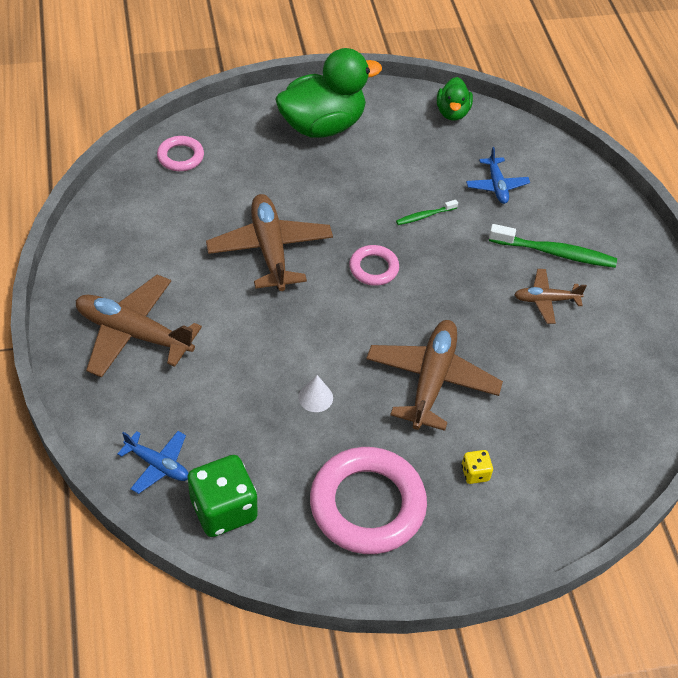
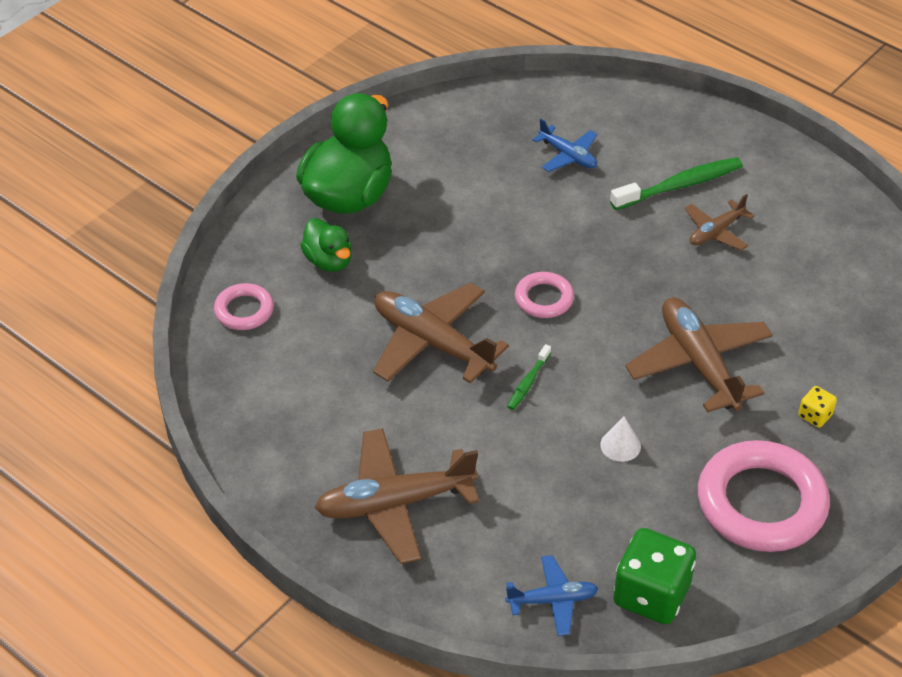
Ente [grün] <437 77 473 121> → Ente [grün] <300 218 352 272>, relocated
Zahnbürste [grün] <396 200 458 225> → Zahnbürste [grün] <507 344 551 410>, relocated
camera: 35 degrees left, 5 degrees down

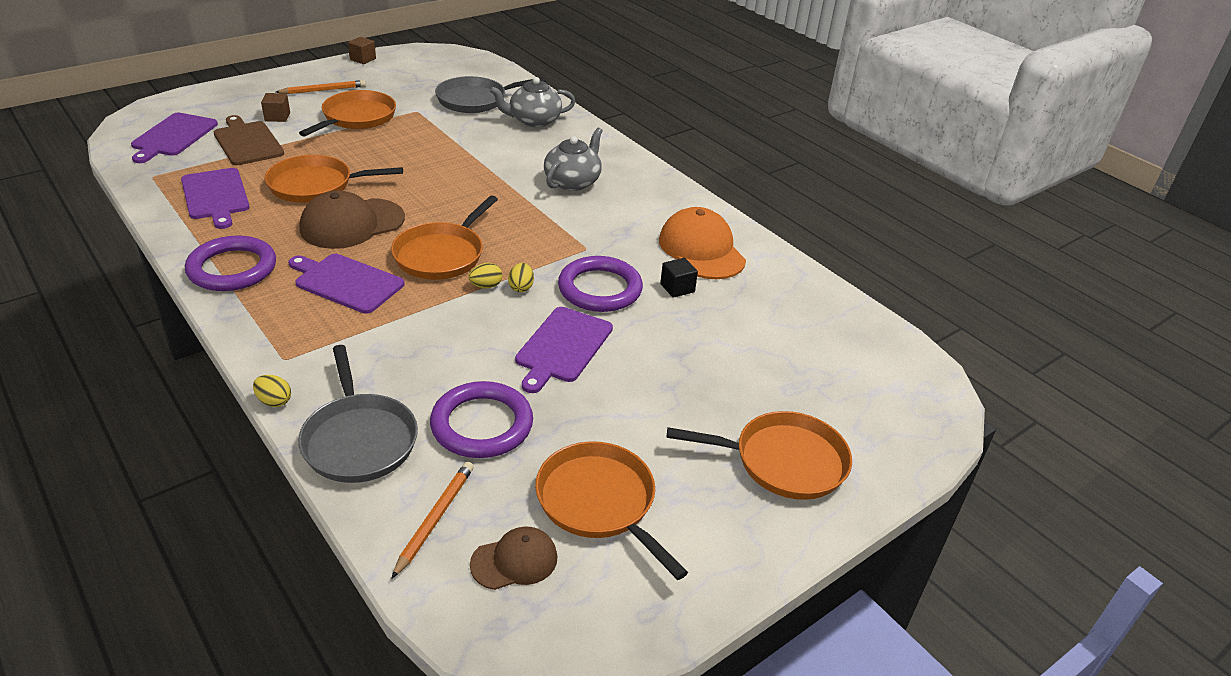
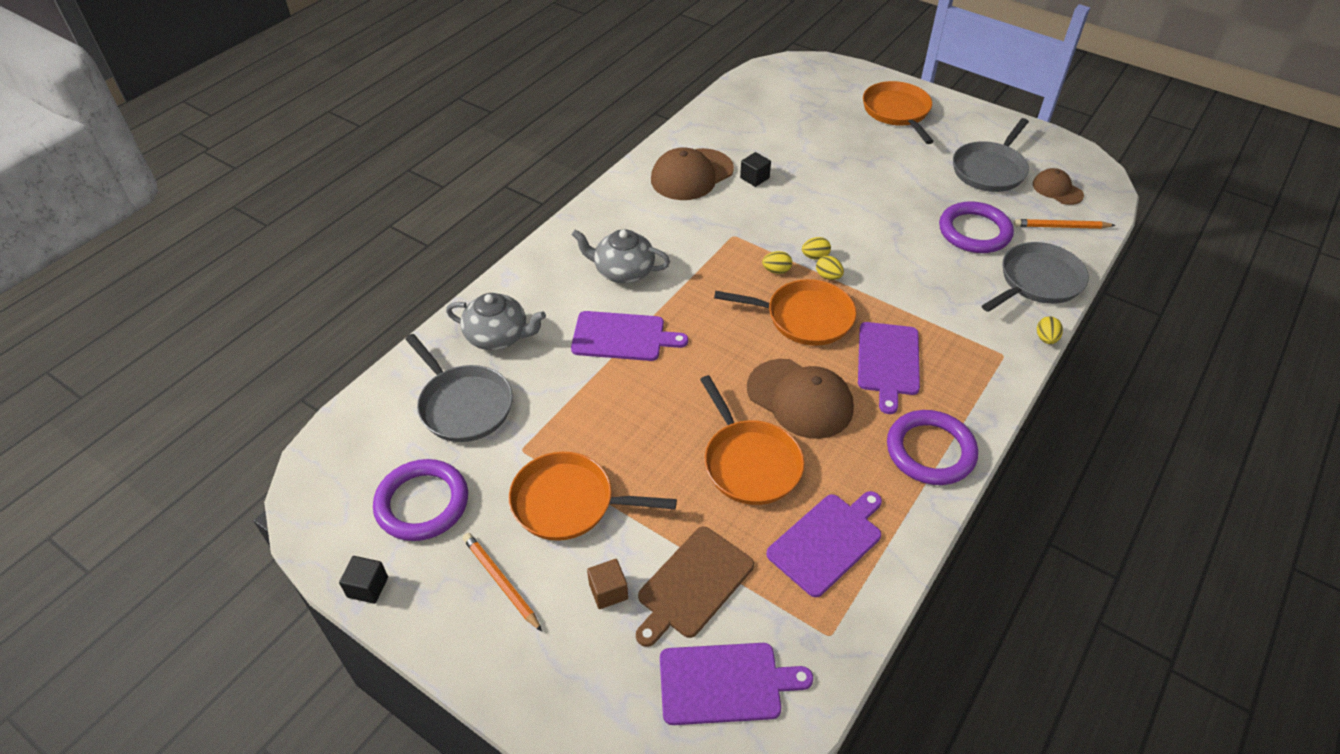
Kubus [braun] <348 37 376 64> → Kubus [schwarz] <339 556 388 604>
Teekanne [grau] <490 77 575 127> → Teekanne [grau] <446 293 546 350>, 45 degrees counterclockwise
Kappe [orange] <659 207 746 279> → Kappe [braun] <651 147 734 200>
Ring [lila] <558 256 643 312> → Ring [lila] <373 459 468 541>, relocated
Schneidebrett [lila] <515 307 613 393> → Schneidebrett [lila] <571 311 688 361>, relocated
Pfanne [orange] <535 441 688 580> → Pfanne [grau] <953 118 1029 192>
- → Ei [gelb] <762 251 792 274>
camera: 105 degrees left, 10 degrees up

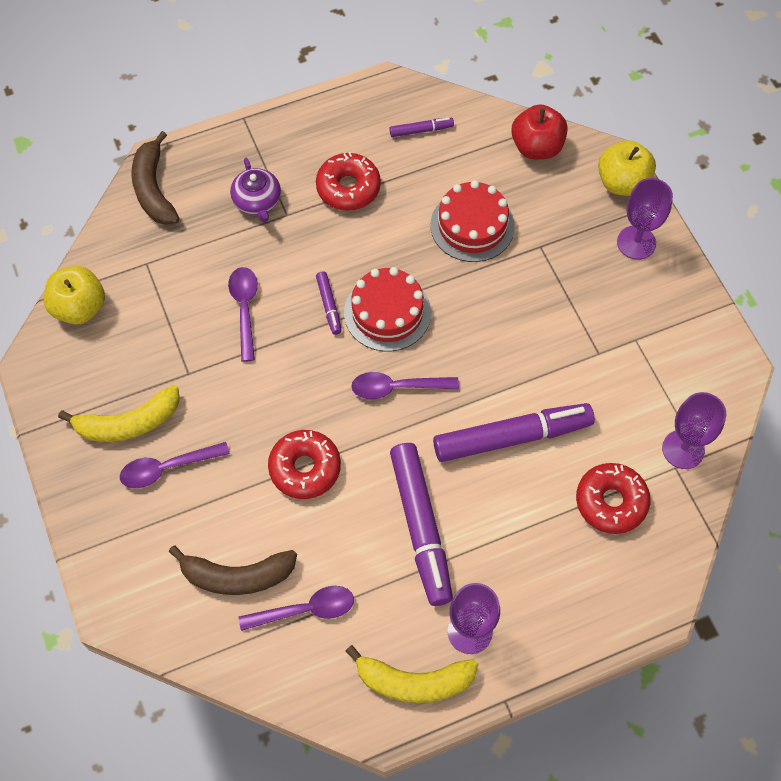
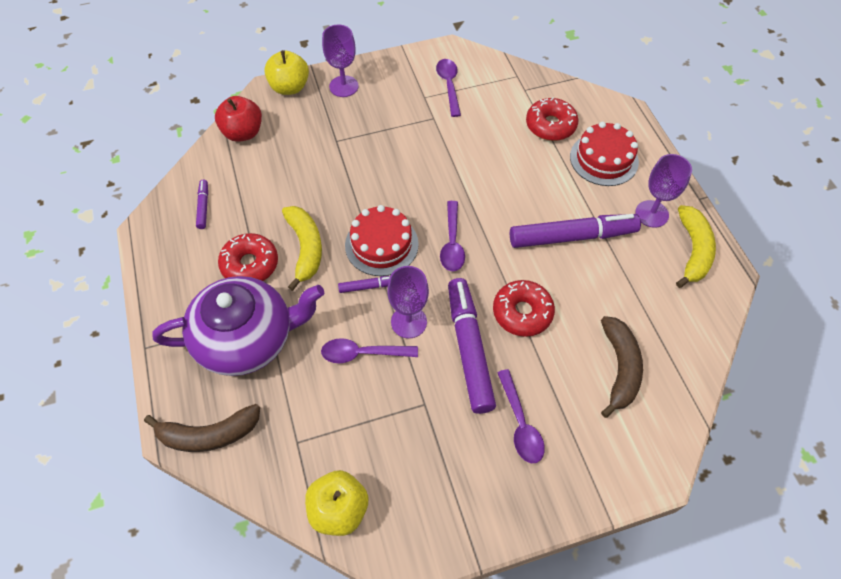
Teekanne [lila] <230 158 281 222> → Teekanne [lila] <152 276 324 376>, x2.11
Kuchen [rot] <431 180 515 262> → Kuchen [rot] <570 122 639 186>, relocated
Banane [gelb] <58 385 180 442> → Banane [gelb] <282 206 322 291>, relocated
Kelch [lila] <662 392 726 469> → Kelch [lila] <387 266 429 338>, relocated
Filzstift [lila] <433 403 595 462> → Filzstift [lila] <448 278 496 414>, relocated
Löffel [lila] <239 586 354 631> → Löffel [lila] <436 59 461 117>, relocated
camera: 85 degrees left, 5 degrees down

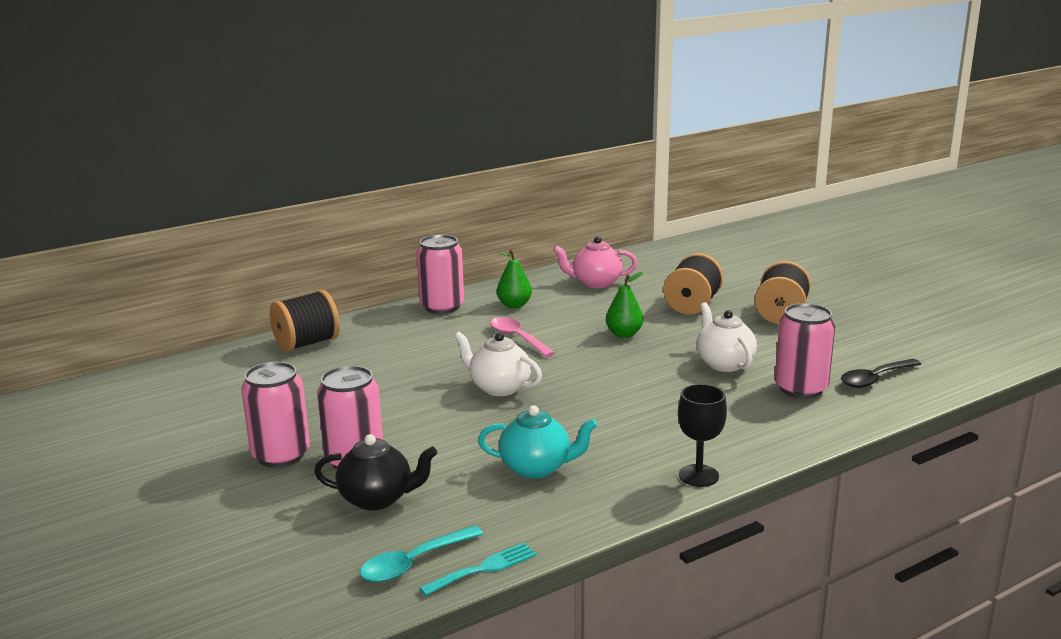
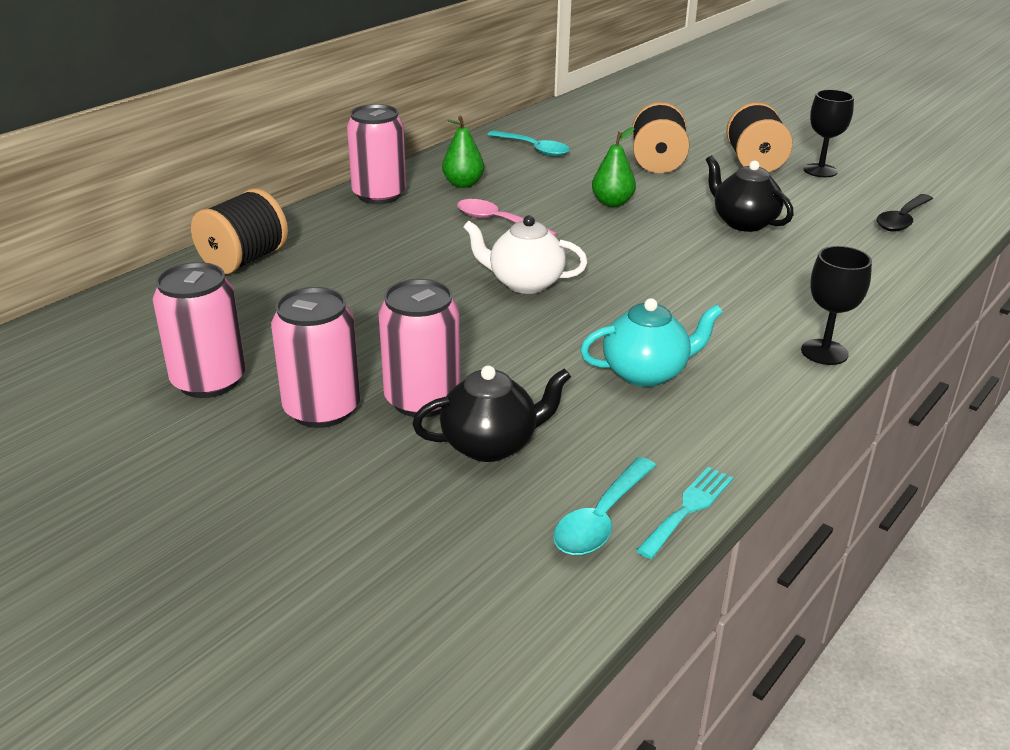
Teekanne [rosa] <553 236 637 288> → Löffel [türkis] <487 131 570 157>
Teekanne [weiß] <696 302 757 372> → Teekanne [schwarz] <706 155 794 232>
Dose [rosa] <775 303 835 399> → Dose [rosa] <153 262 246 398>, relocated
- → Kelch [schwarz] <804 90 854 177>
camera: 20 degrees left, 10 degrees up

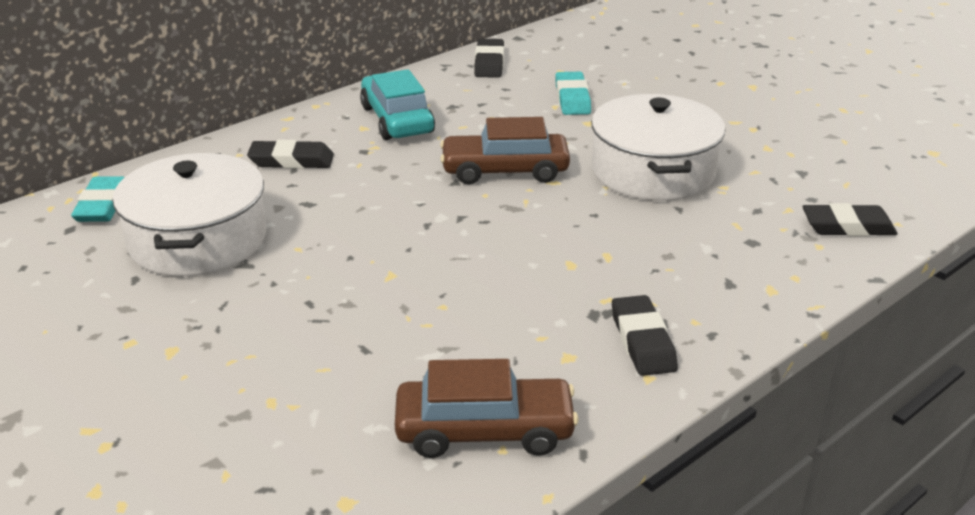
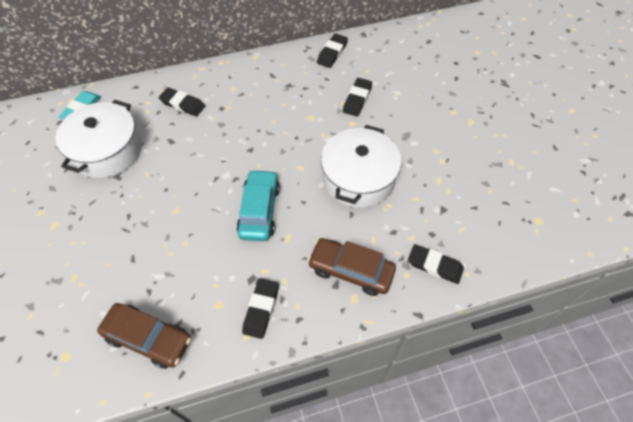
Auto [türkis] <360 69 435 140> → Auto [türkis] <237 169 280 241>, relocated
Radiergummi [türkis] <555 72 591 115> → Radiergummi [schwarz] <343 78 372 116>
Auto [braun] <440 117 570 184> → Auto [braun] <307 238 396 296>, relocated
camera: 25 degrees right, 25 degrees up

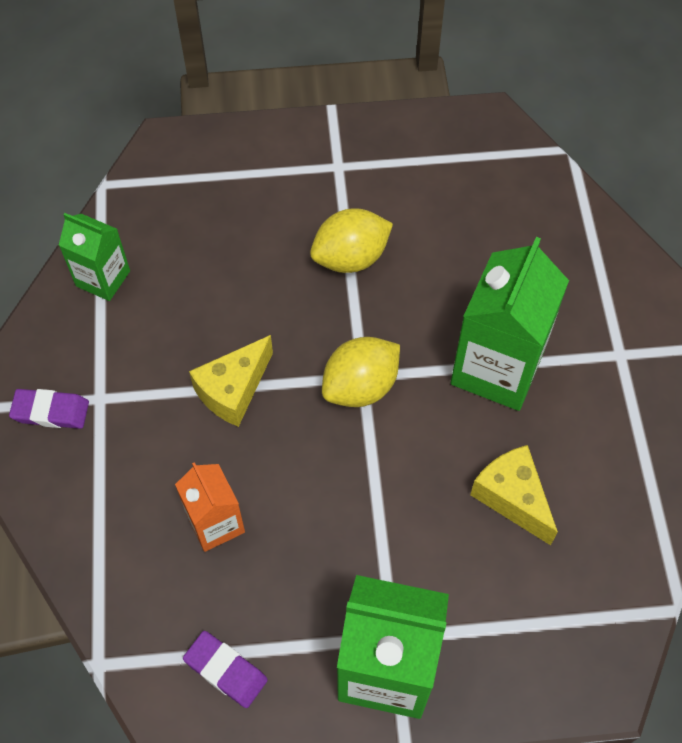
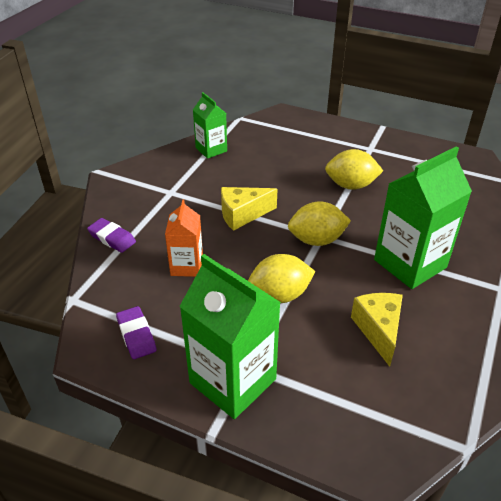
Radiergummi [lila] <9 389 89 429> → Radiergummi [lila] <87 218 136 253>, relocated
- → Zitrone [gelb] <248 254 316 303>
camera: 30 degrees right, 20 degrees down

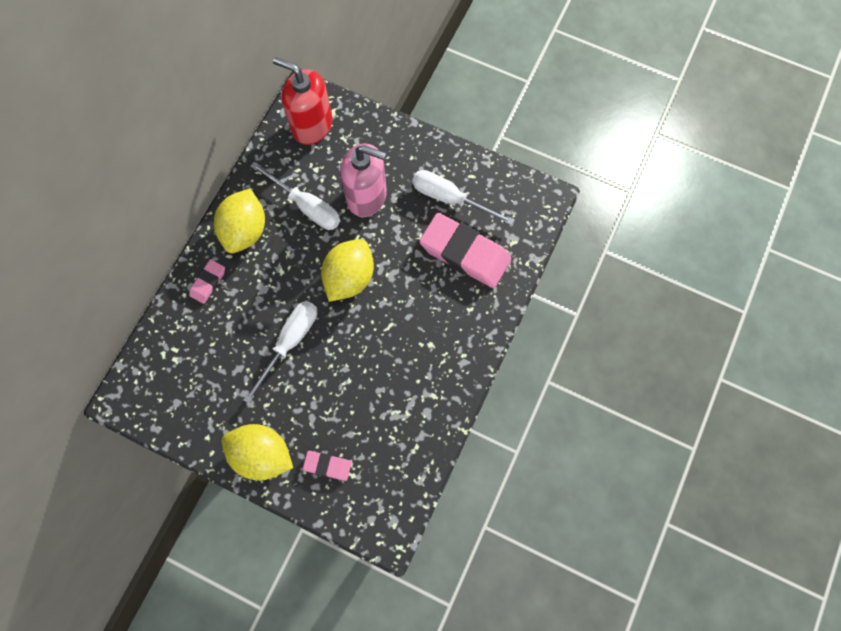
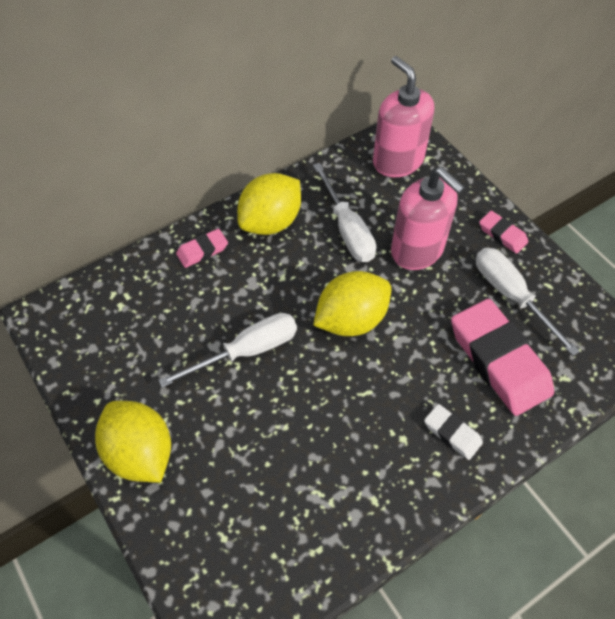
Seifenspender [rot] <273 57 333 145> → Seifenspender [rosa] <373 56 434 177>
Radiergummi [rosa] <303 451 352 481> → Radiergummi [rosa] <479 211 528 254>, relocated
- → Radiergummi [weiß] <424 404 483 460>
camera: 30 degrees right, 15 degrees down

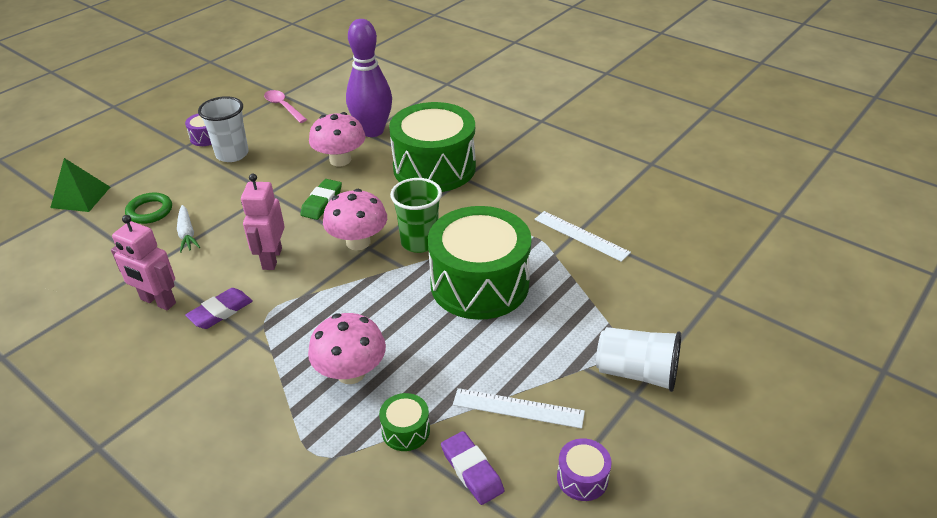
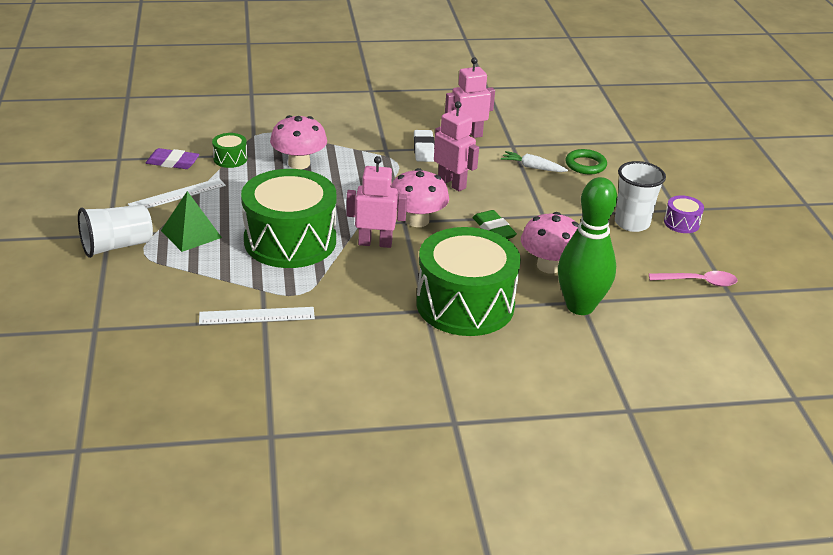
Bowlingkegel [lila] <346 19 392 137> → Bowlingkegel [grün] <558 177 617 315>
Pyramide [grün] <50 158 110 212> → Pyramide [grün] <161 191 222 252>, relocated
Becher [grün] <390 178 442 253> → Roboter [rosa] <347 156 407 248>
Radiergummi [lila] <185 288 253 329> → Radiergummi [weiß] <414 130 435 162>
Trommel [lila] <557 438 612 501> → -
camera: 130 degrees right, 5 degrees down

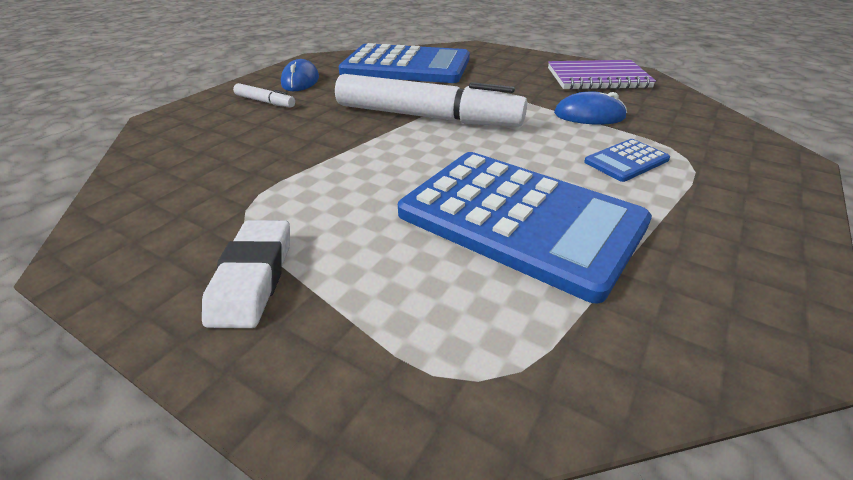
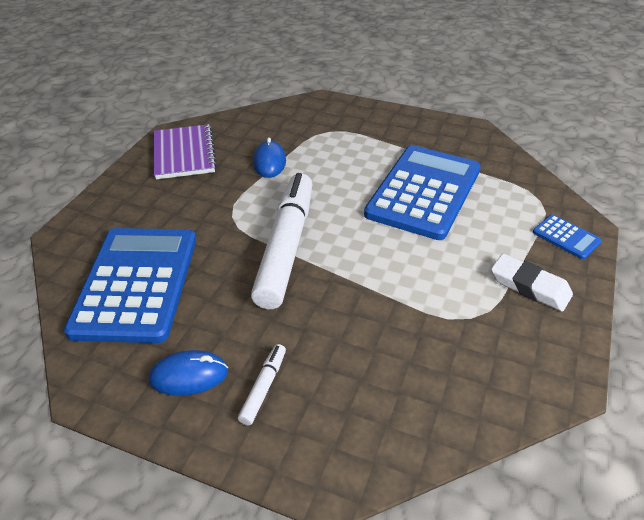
Taschenrechner [blau] <584 139 670 182> → Taschenrechner [blau] <533 214 602 259>, relocated
Radiergummi [weiß] <202 220 290 328> → Radiergummi [weiß] <491 254 573 312>, 45 degrees clockwise
camera: 100 degrees left, 5 degrees up

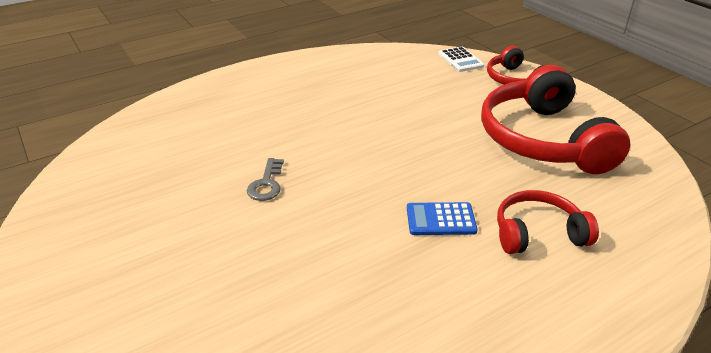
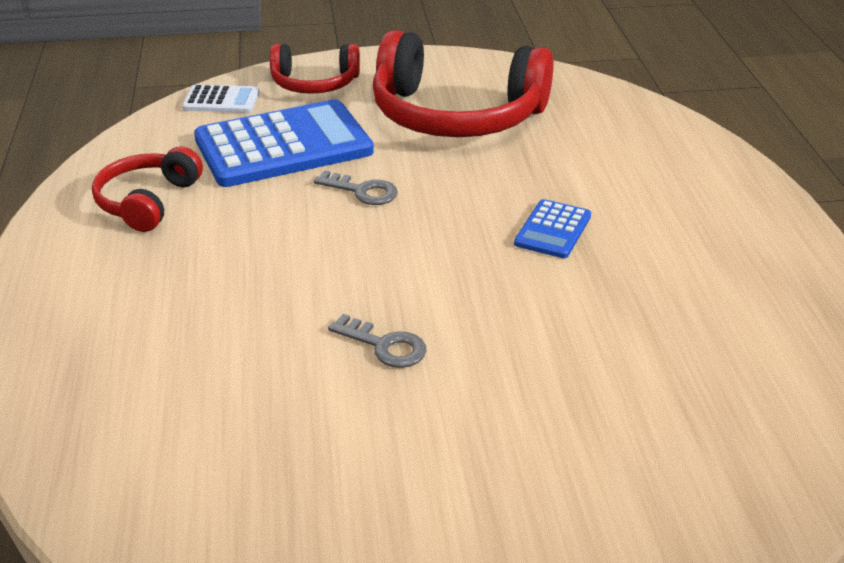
Kopfhörer [rot] <497 190 599 254> → Kopfhörer [rot] <92 146 203 232>, relocated
- → Taschenrechner [blau] <194 99 374 187>
- → Schlüssel [grau] <314 170 398 205>
camera: 65 degrees left, 0 degrees up

